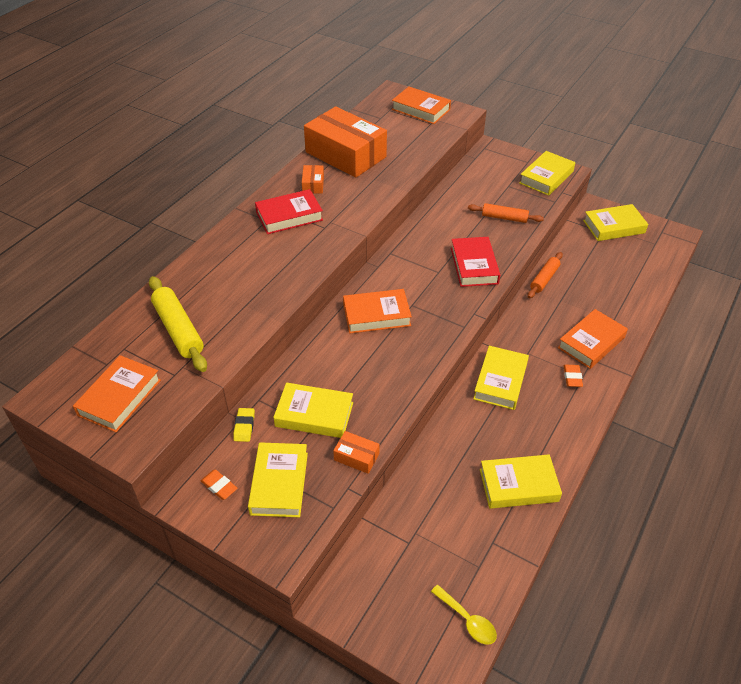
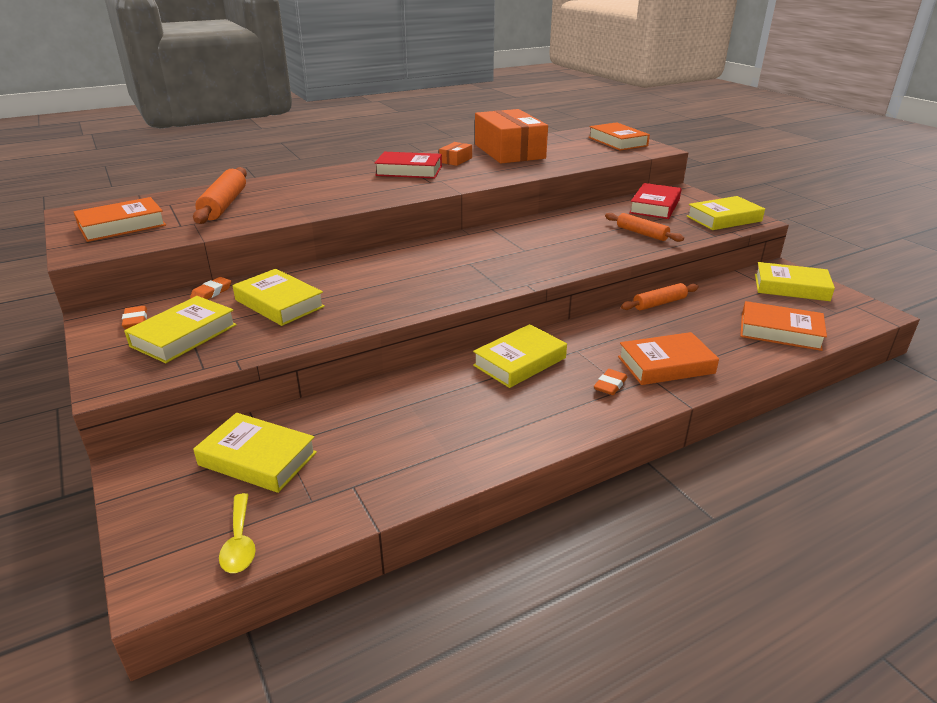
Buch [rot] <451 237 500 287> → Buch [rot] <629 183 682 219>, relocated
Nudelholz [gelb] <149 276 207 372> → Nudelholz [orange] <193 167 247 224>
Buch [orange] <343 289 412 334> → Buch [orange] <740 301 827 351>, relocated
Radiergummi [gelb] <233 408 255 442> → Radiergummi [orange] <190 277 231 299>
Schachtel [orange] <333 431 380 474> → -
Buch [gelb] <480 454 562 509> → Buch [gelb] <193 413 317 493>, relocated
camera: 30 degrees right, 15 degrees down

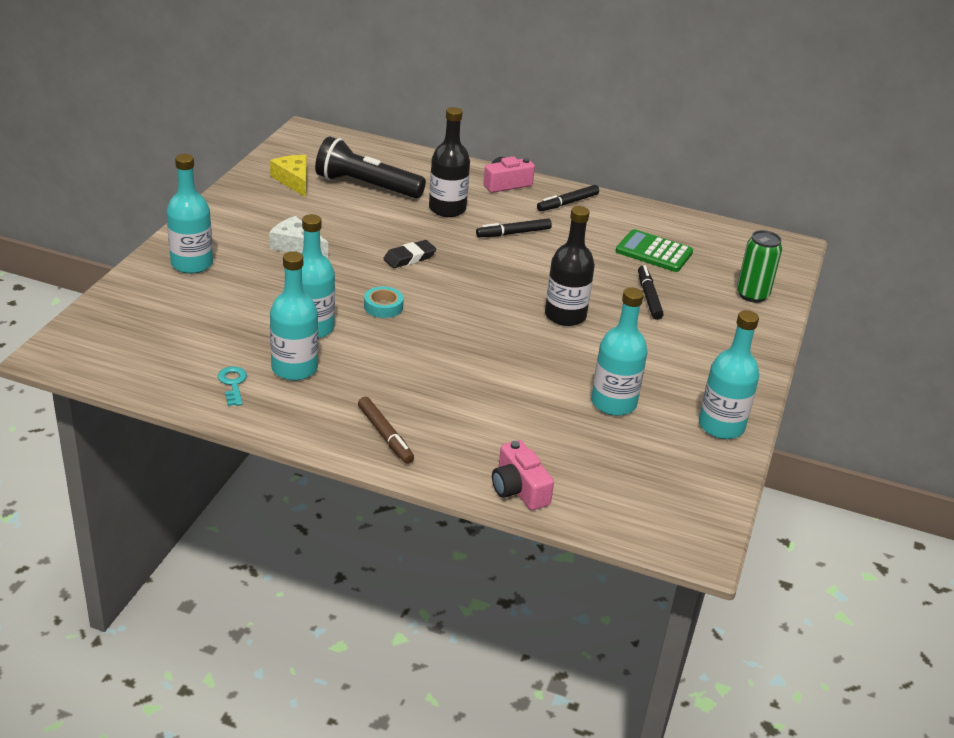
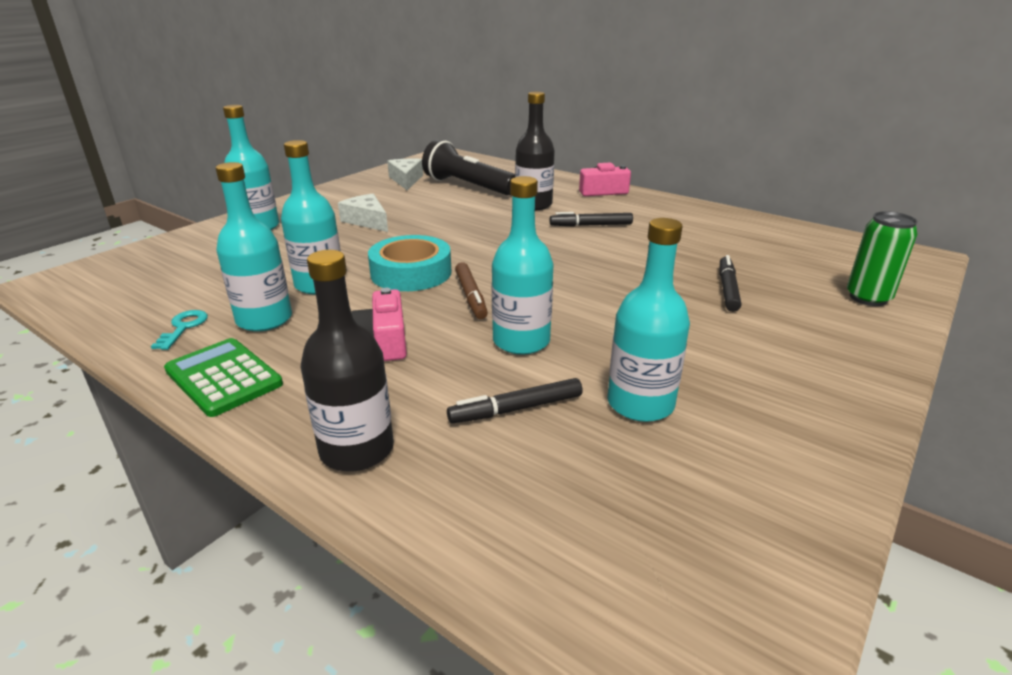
Käse [gelb] <270 155 307 197> → Käse [weiß] <387 159 423 190>
Filzstift [schwarz] <537 185 599 211> → Filzstift [schwarz] <447 378 583 423>, relocated
Flasche [schwarz] <545 206 595 326> → Flasche [schwarz] <301 250 394 472>, relocated
Taschenrechner [grün] <616 229 693 272> → Taschenrechner [grün] <164 338 283 417>, relocated
Radiergummi [schwarz] <383 240 436 268> → -
Klebeband [türkis] <364 286 404 318> → Klebeband [türkis] <368 235 452 291>, x1.85
Flasche [türkis] <699 310 759 439> → Flasche [türkis] <492 176 553 355>, relocated
Filzstift [braun] <358 397 414 464> → Filzstift [braun] <455 262 488 319>, relocated
Kamera [rosa] <492 440 554 510> → Kamera [rosa] <351 288 407 361>, relocated
camera: 20 degrees right, 5 degrees down

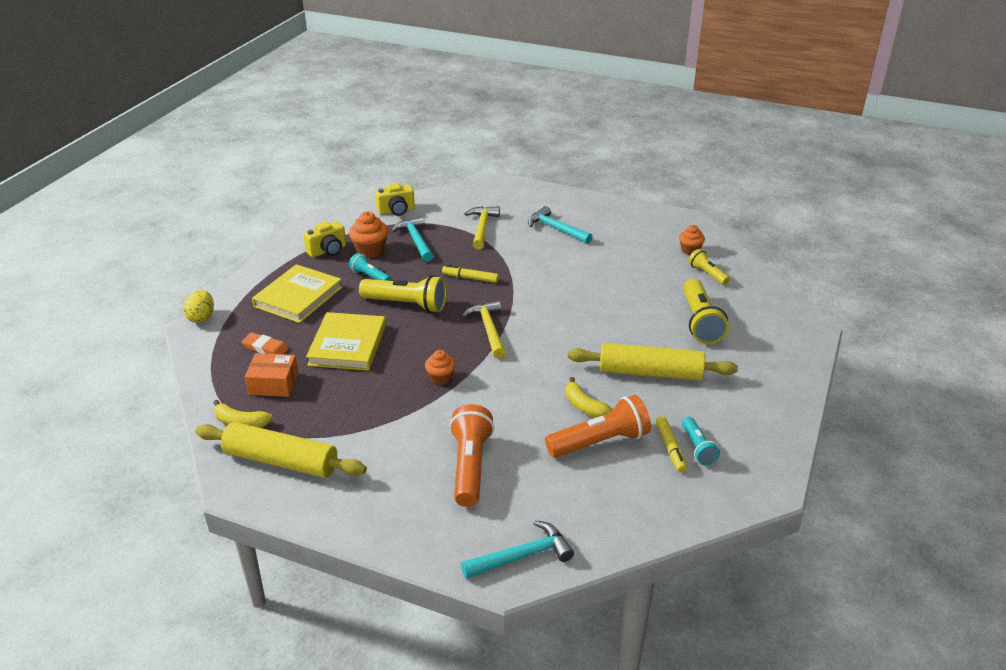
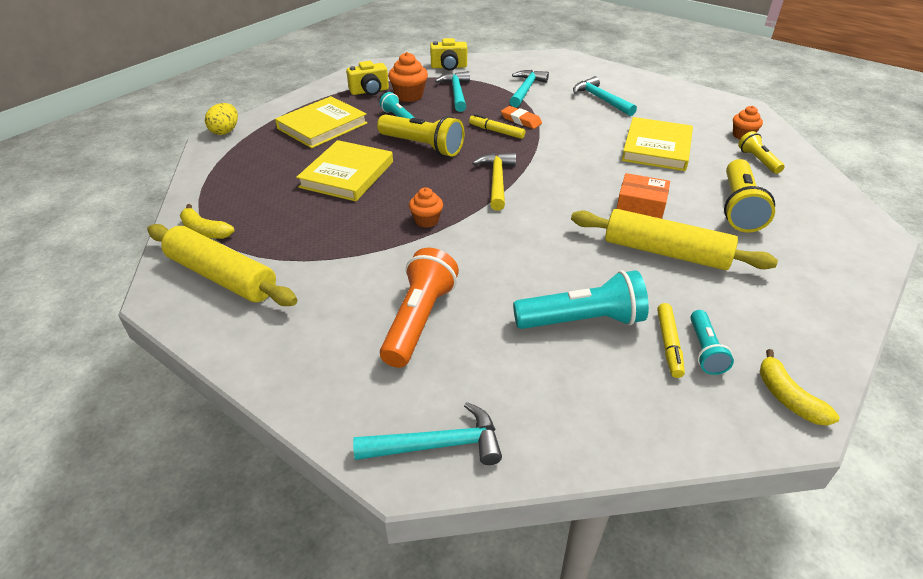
Hammer [gelb] <464 206 500 250> → Hammer [türkis] <509 70 549 108>
Radiergummi [orange] <241 333 289 354> → Radiergummi [orange] <501 106 542 129>, relocated
Schachtel [orange] <245 353 298 397> → Schachtel [orange] <617 173 670 219>, relocated
Banane [gelb] <566 377 613 418> → Banane [gelb] <760 349 840 426>, relocated
Taschenlampe [orange] <545 395 651 458> → Taschenlampe [türkis] <513 270 649 329>
- → Buch [gelb] <622 117 693 171>
camera: 15 degrees right, 5 degrees up

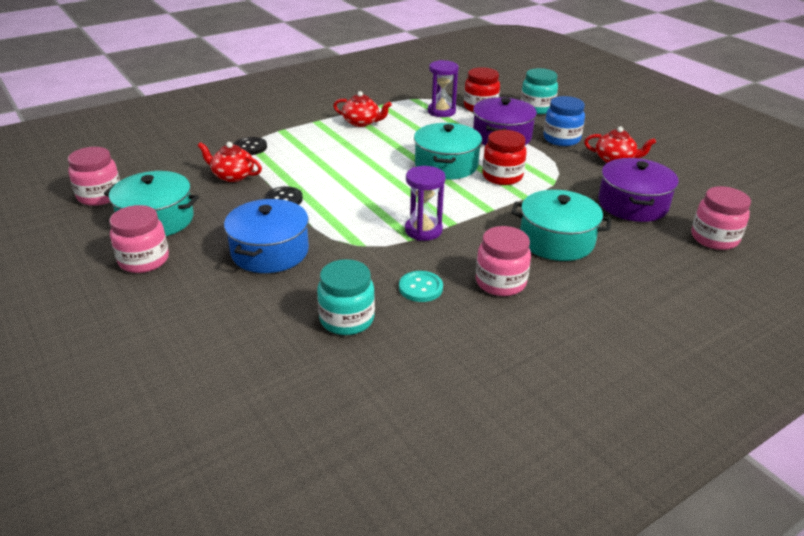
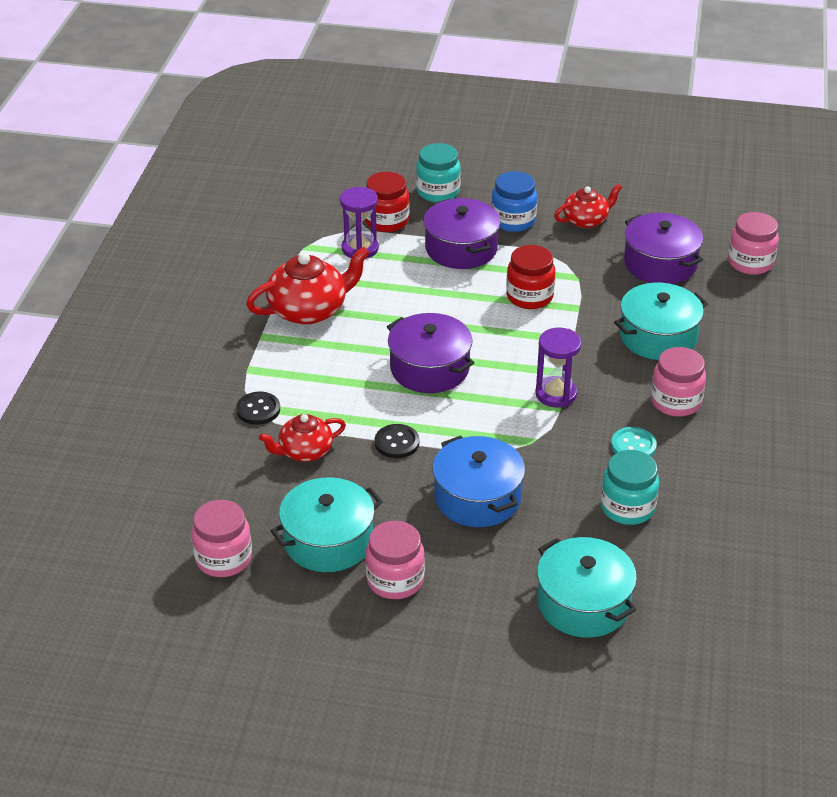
Teekanne [rot] <333 91 392 127> → Teekanne [rot] <246 247 370 325>, x1.62
Kochtopf [türkis] <414 123 482 180> → Kochtopf [türkis] <537 537 637 638>, relocated
- → Kochtopf [lila] <387 313 475 393>
camera: 45 degrees left, 5 degrees up

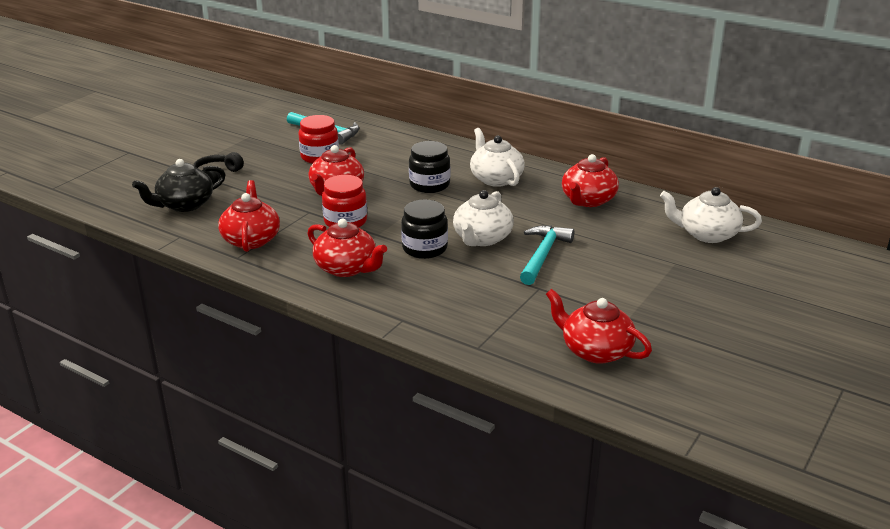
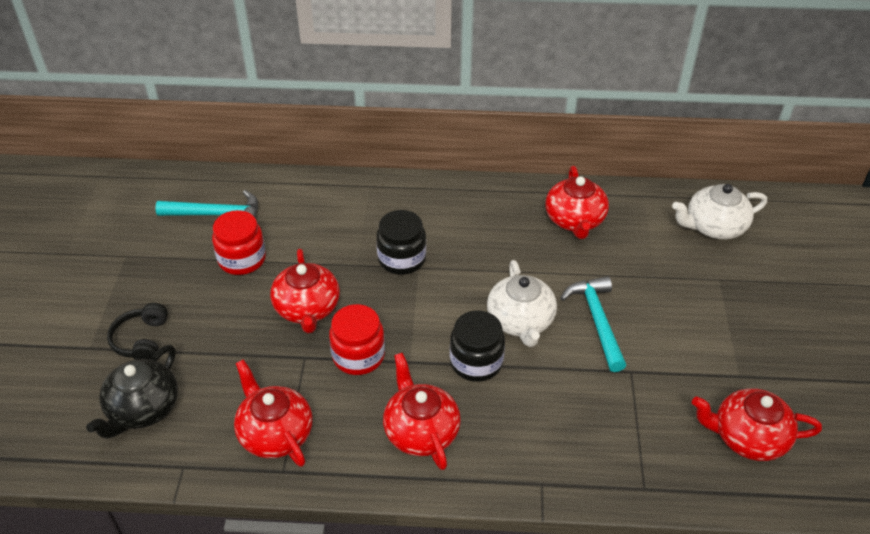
Teekanne [weiß] <470 128 525 187> → -
Teekanne [rot] <307 219 387 277> → Teekanne [rot] <383 353 461 470>, 120 degrees counterclockwise
camera: 30 degrees left, 15 degrees up

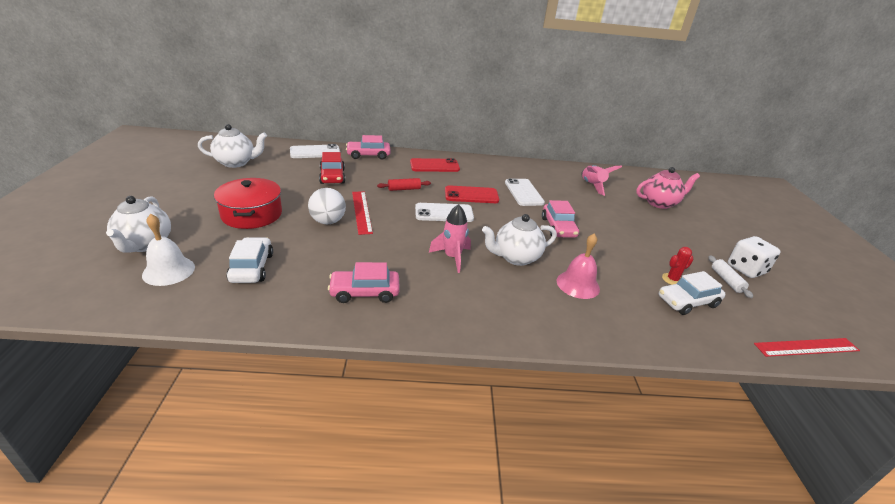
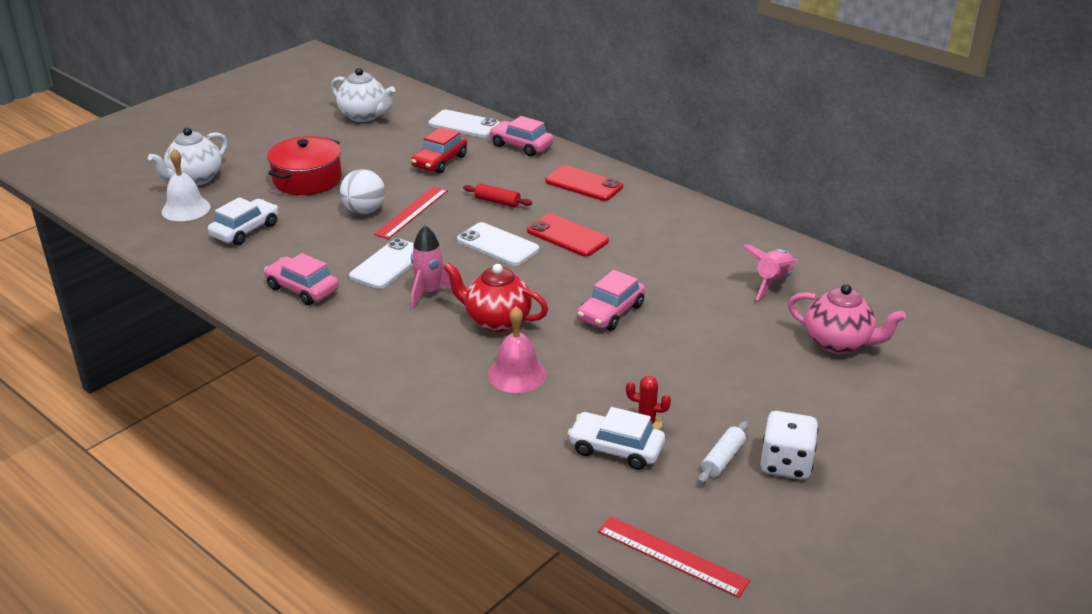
Handy [weiß] <505 178 545 206> → Handy [weiß] <349 238 414 289>, relocated
Teekanne [weiß] <482 214 557 266> → Teekanne [rot] <444 262 548 332>
camera: 45 degrees right, 0 degrees up

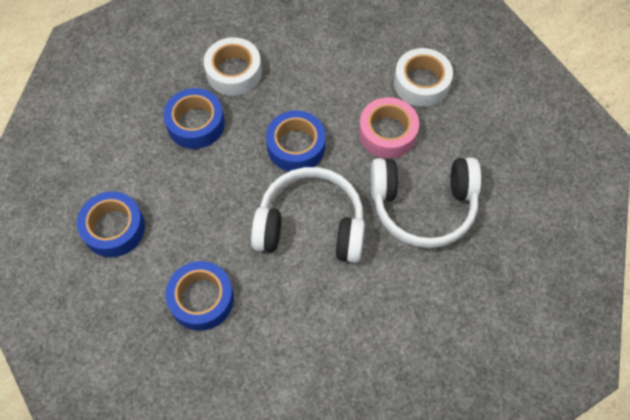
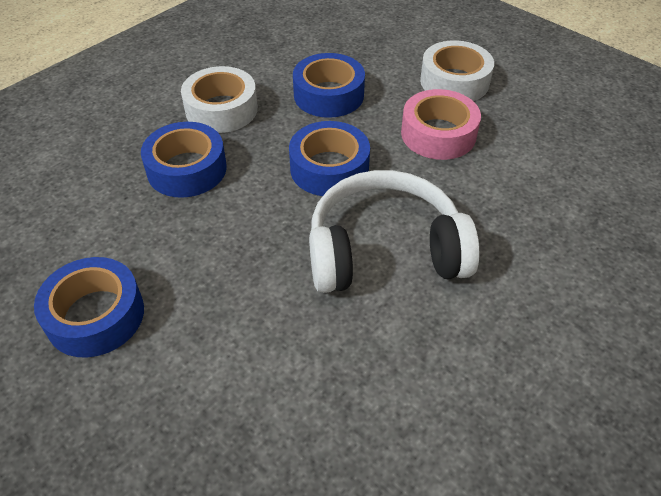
Kopfhörer [weiß] <371 158 481 248> → -
Klebeband [blau] <165 261 234 331> → Klebeband [blau] <293 53 365 118>, relocated
camera: 15 degrees left, 15 degrees down

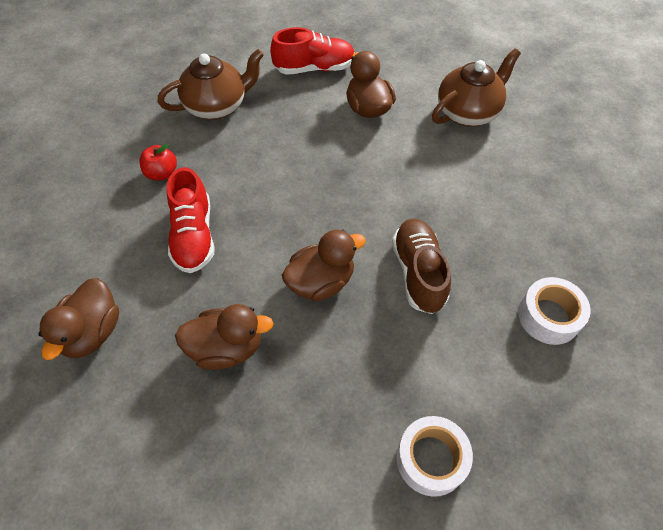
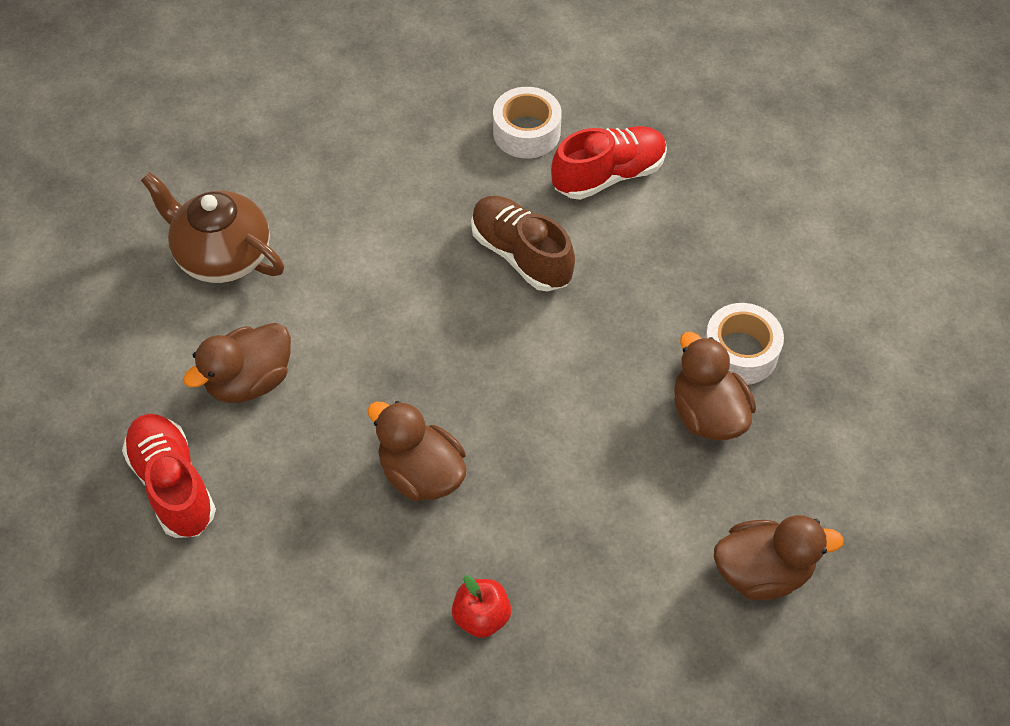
Teekanne [braun] <158 49 264 120> → -
Schuh [rot] <167 167 214 273> → Schuh [rot] <551 126 667 200>, relocated
Schuh [braun] <392 219 451 314> → Schuh [braun] <471 196 575 291>, 75 degrees clockwise
Ente [braun] <282 229 366 301> → Ente [braun] <367 401 466 501>, relocated
Klebeband [weiß] <396 416 473 497> → Klebeband [weiß] <705 303 784 385>, relocated
camera: 110 degrees left, 0 degrees up

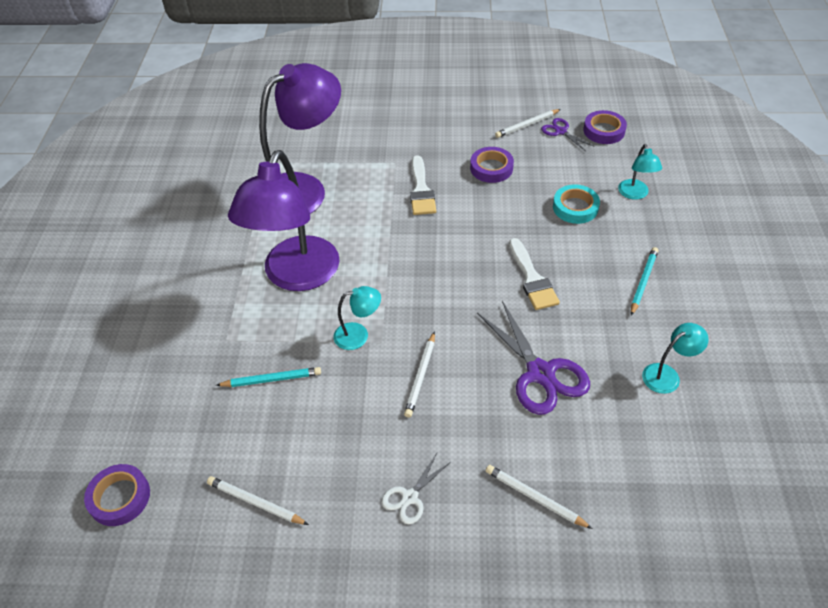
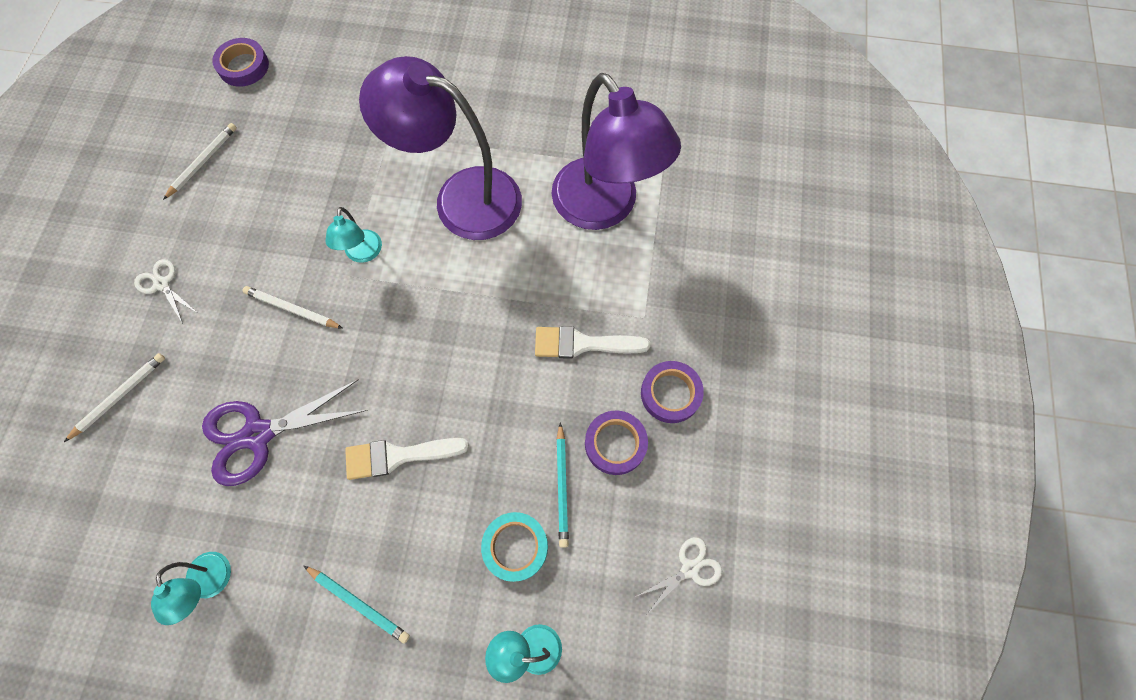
Bleistift [weiß] <495 109 561 138> → -
Klebeband [lila] <583 110 627 144> → Klebeband [lila] <641 361 704 423>, relocated
Schere [lila] <541 118 593 151> → Schere [weiß] <635 537 722 614>
Bleistift [türkis] <216 367 321 387> → Bleistift [türkis] <556 422 569 548>, relocated
camera: 95 degrees right, 20 degrees up

